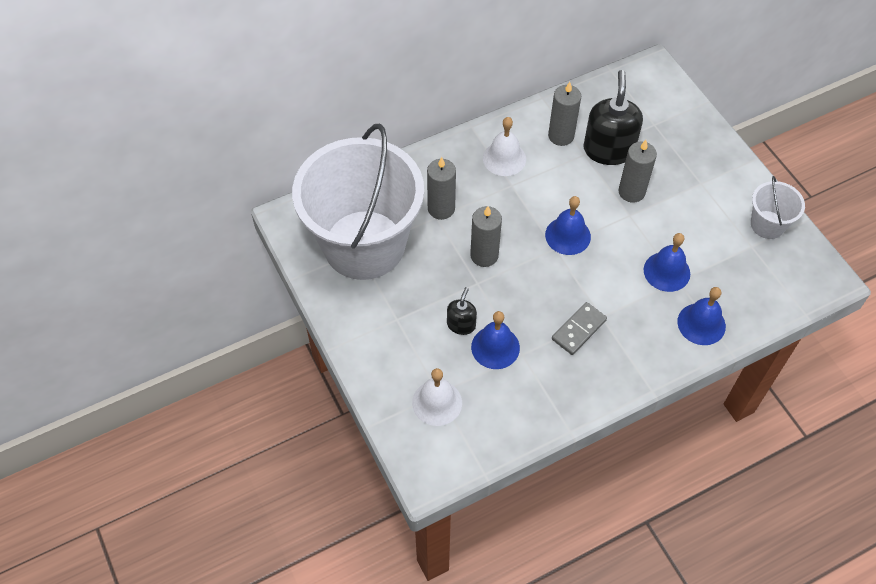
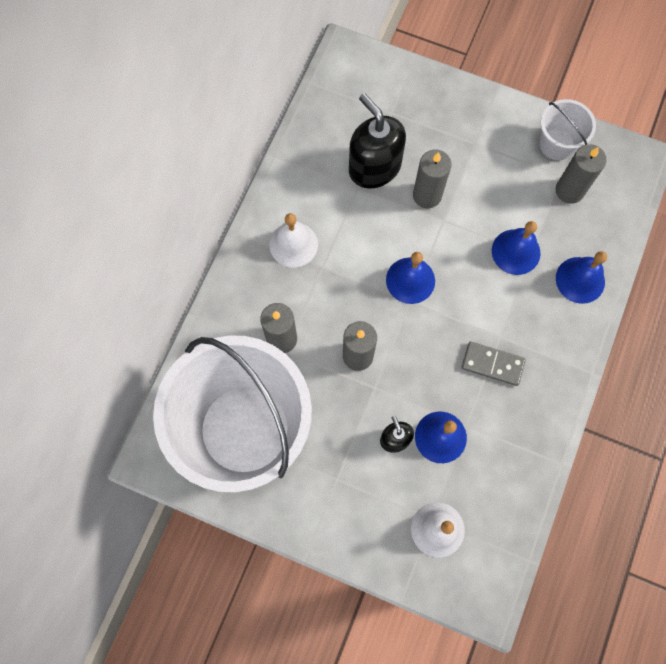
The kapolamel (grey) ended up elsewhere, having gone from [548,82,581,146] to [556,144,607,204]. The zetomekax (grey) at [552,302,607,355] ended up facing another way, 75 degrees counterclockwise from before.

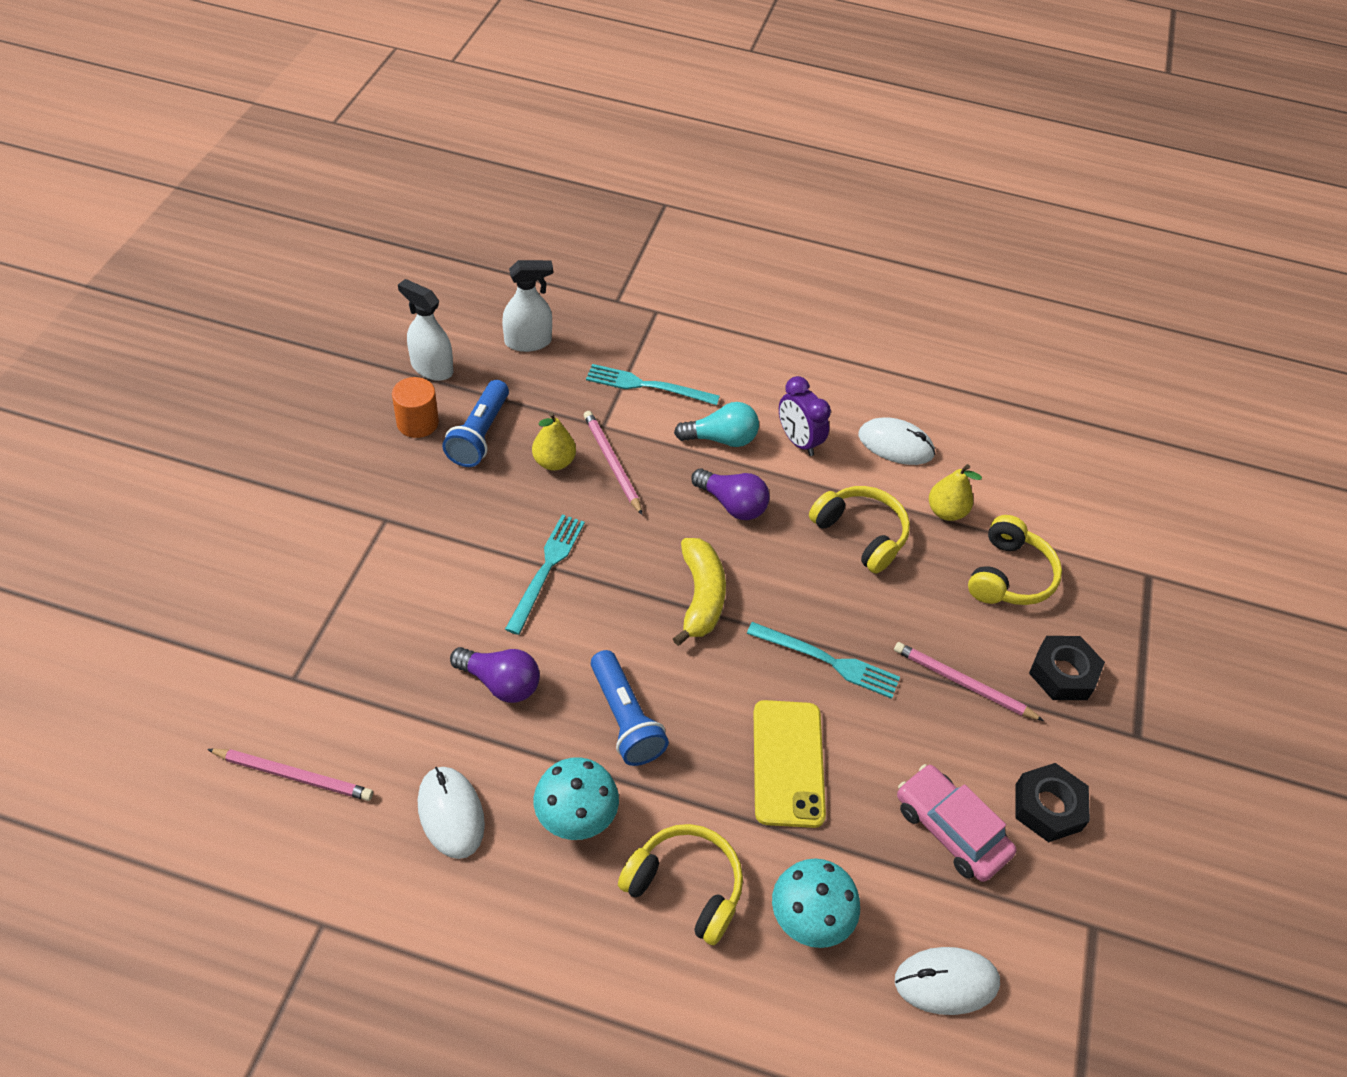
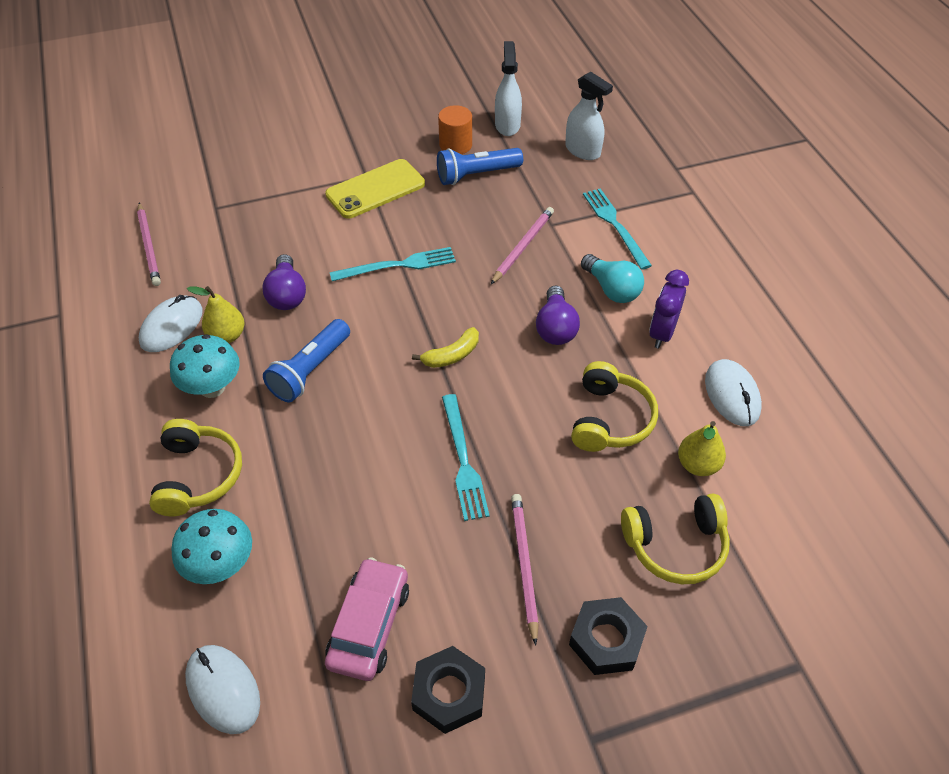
The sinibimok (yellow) ended up elsewhere, having gone from [532,412,576,471] to [187,286,245,343]. The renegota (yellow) ended up elsewhere, having gone from [754,700,826,828] to [325,159,425,219]. The size of the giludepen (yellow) at [673,538,726,646] changed by a factor of 0.65.

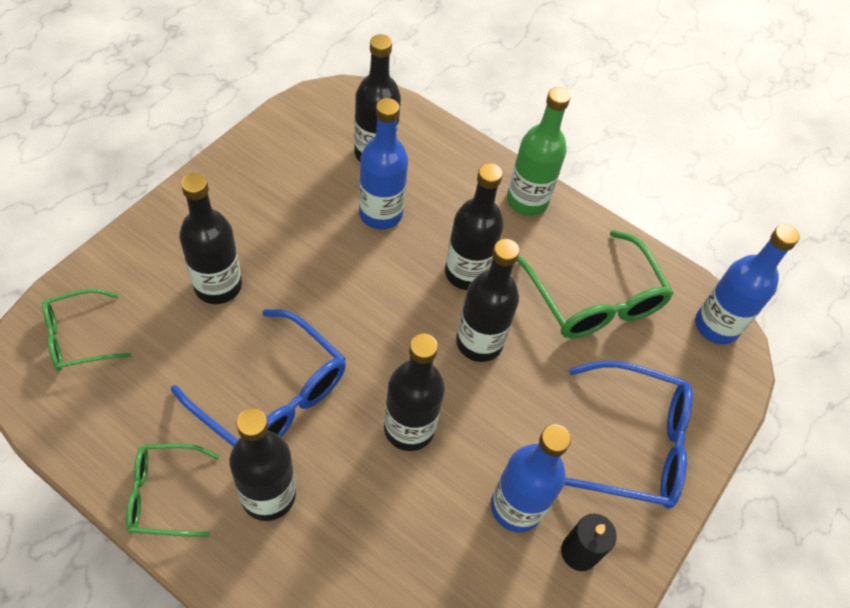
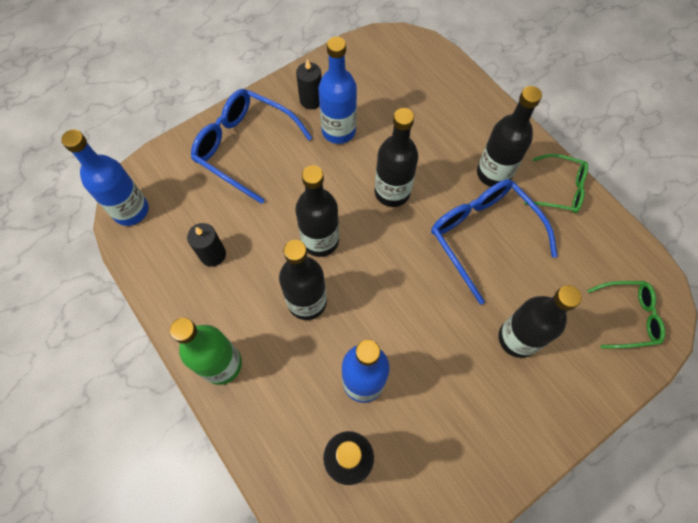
Where the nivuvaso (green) stood at [517,230,673,339], the kapolamel (black) came to stand at [187,223,226,267].

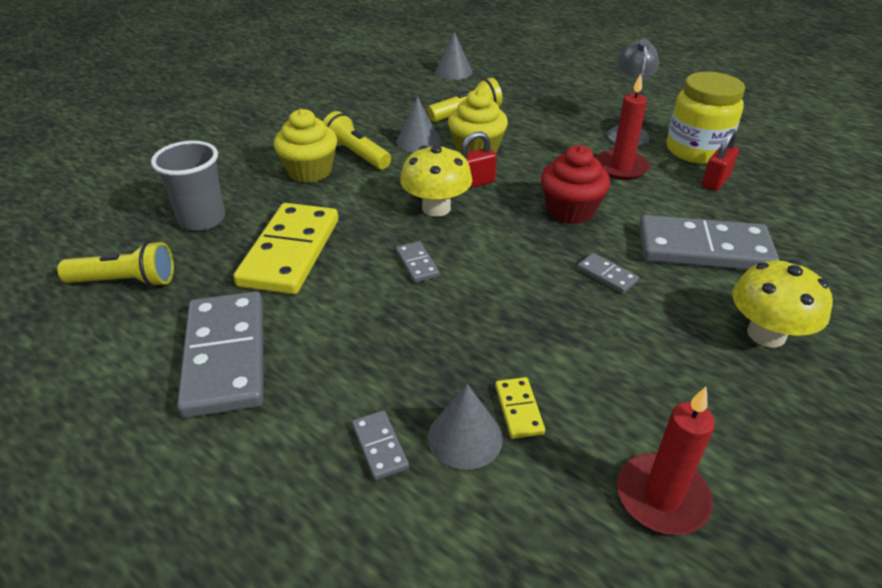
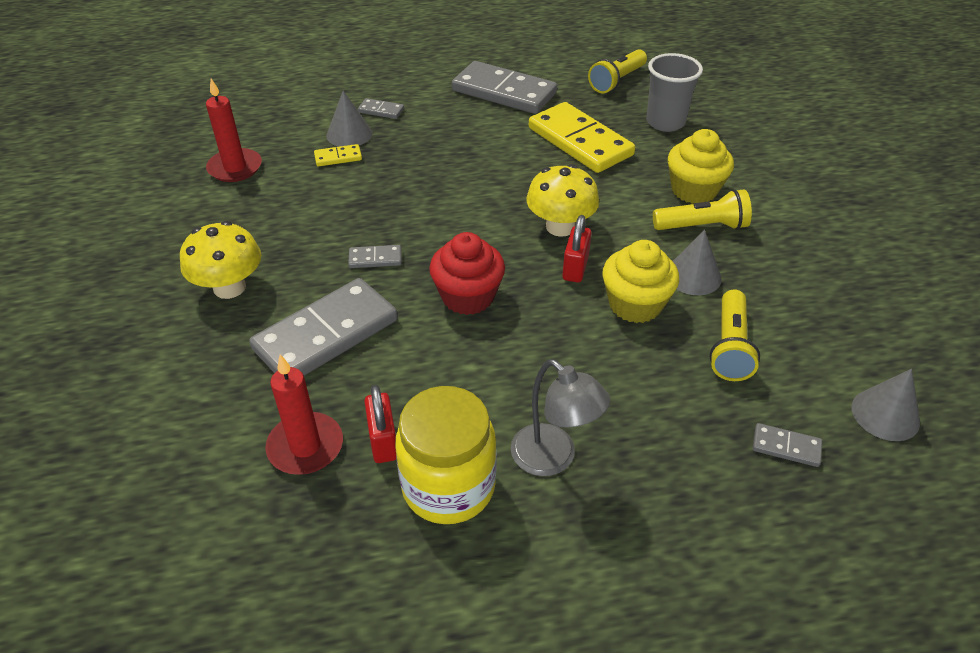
The zetomekax (grey) ended up elsewhere, having gone from [396,241,439,282] to [753,423,822,467]. The kapolamel (red) ended up elsewhere, having gone from [596,74,650,180] to [265,354,343,475]. The zetomekax (yellow) at [495,377,545,439] ended up facing another way, 45 degrees counterclockwise from before.

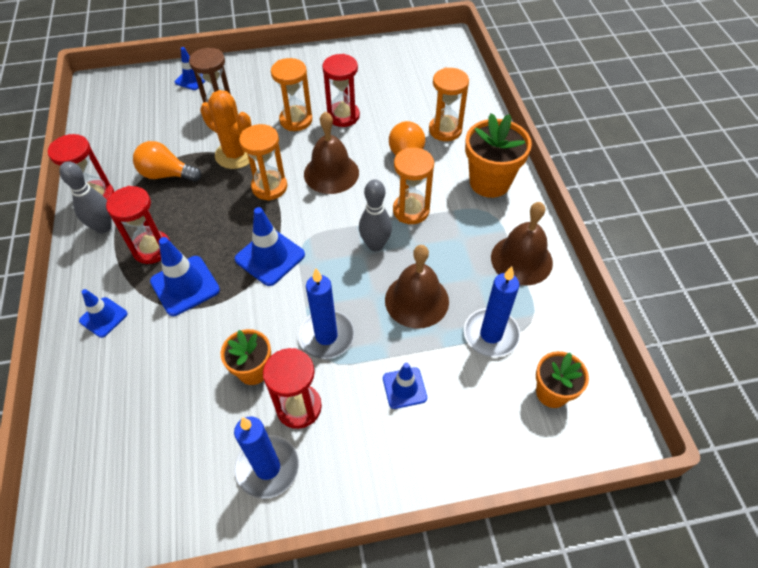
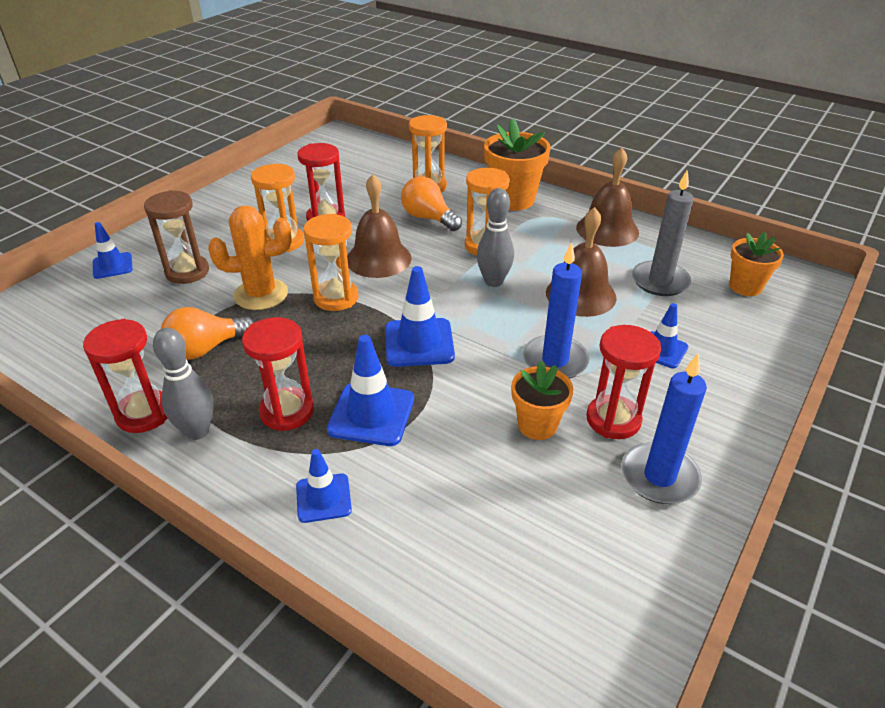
What was the kapolamel (blue) at [464,266,521,357] turned into the kapolamel (grey) at [632,170,694,296].

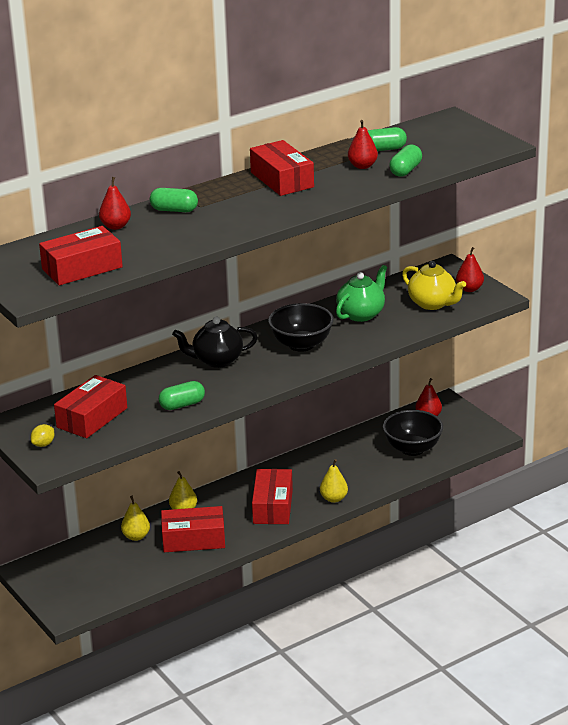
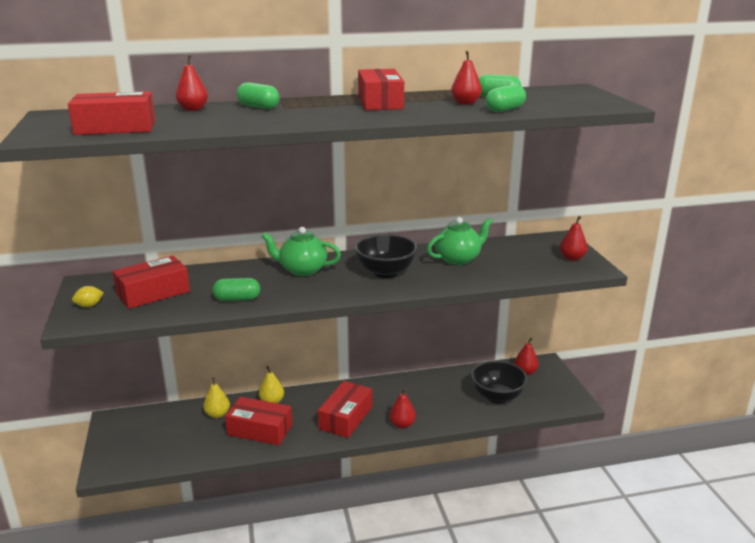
The second view lost the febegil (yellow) at [402,261,466,310]. What was the febegil (black) at [172,317,258,368] turned into the febegil (green) at [261,227,341,276]. What was the sinibimok (yellow) at [320,459,348,503] turned into the sinibimok (red) at [389,388,416,429].

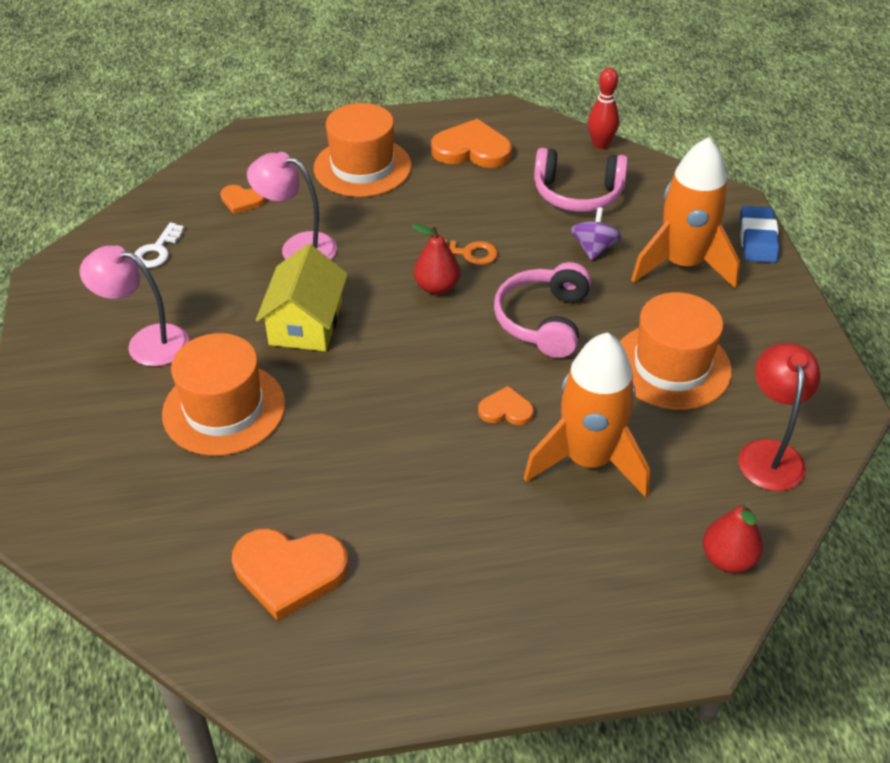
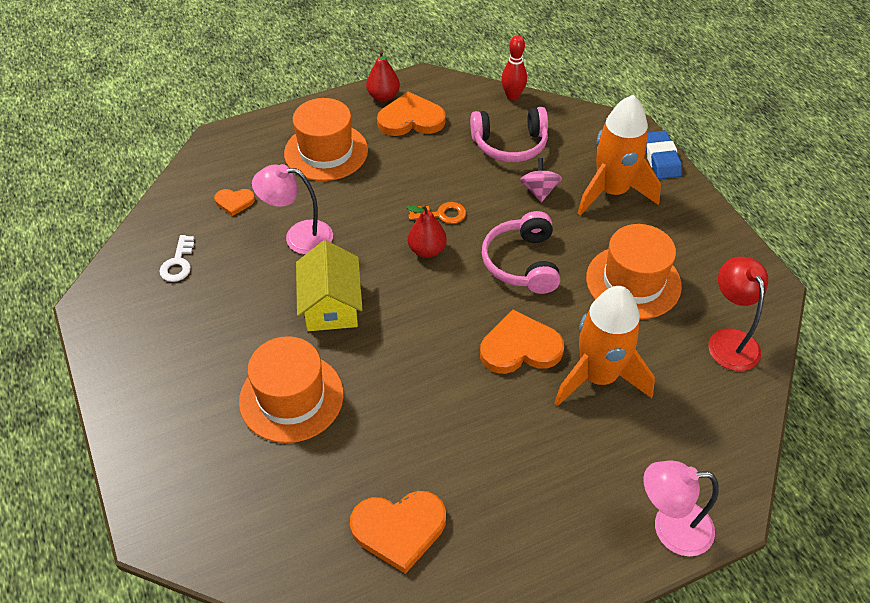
The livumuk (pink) ended up elsewhere, having gone from [79,245,189,366] to [643,460,719,556]. The sinibimok (red) ended up elsewhere, having gone from [703,502,763,573] to [366,50,400,101]. What was the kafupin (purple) at [571,207,621,261] turned into the kafupin (pink) at [520,158,562,202]. The size of the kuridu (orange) at [478,386,534,425] changed by a factor of 1.86.

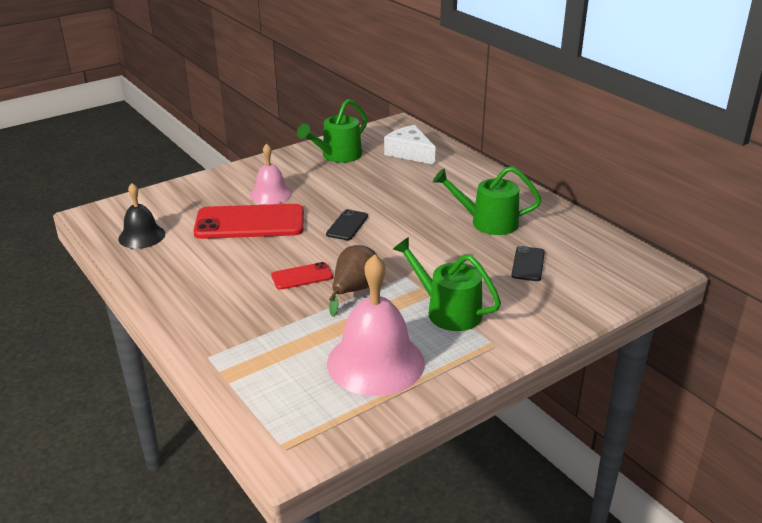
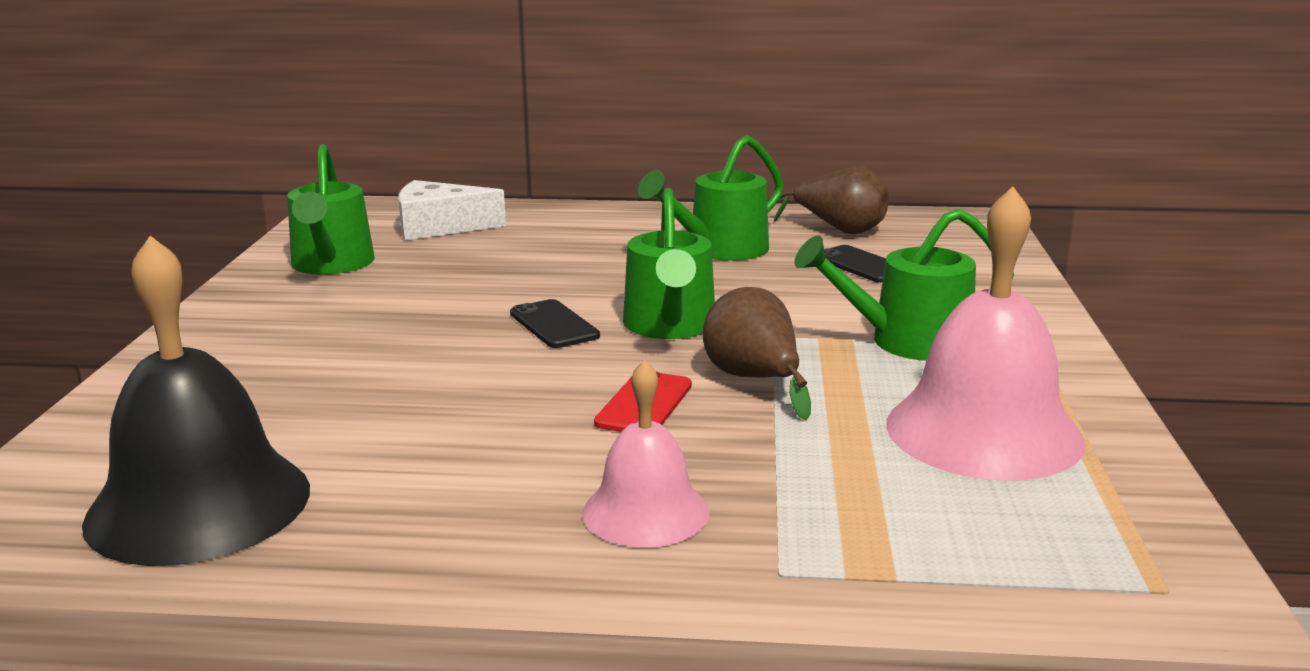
The second view lost the renegota (red) at [193,204,304,239]. The second view gained the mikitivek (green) at [623,188,715,339]. The second view gained the sinibimok (brown) at [774,166,889,235]. The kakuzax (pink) ended up elsewhere, having gone from [250,143,292,204] to [582,360,709,547]. The size of the kakuzax (black) at [118,183,165,249] changed by a factor of 1.71.

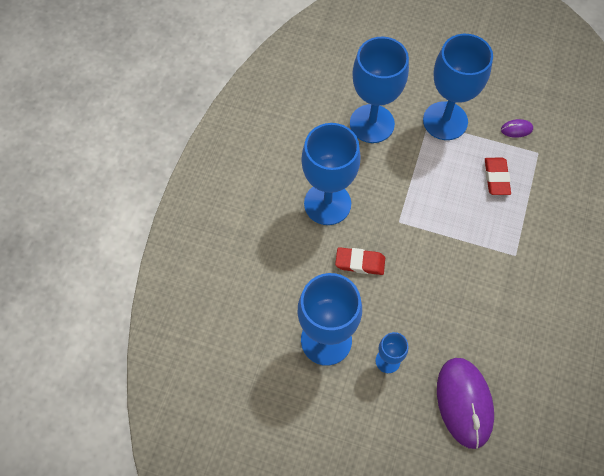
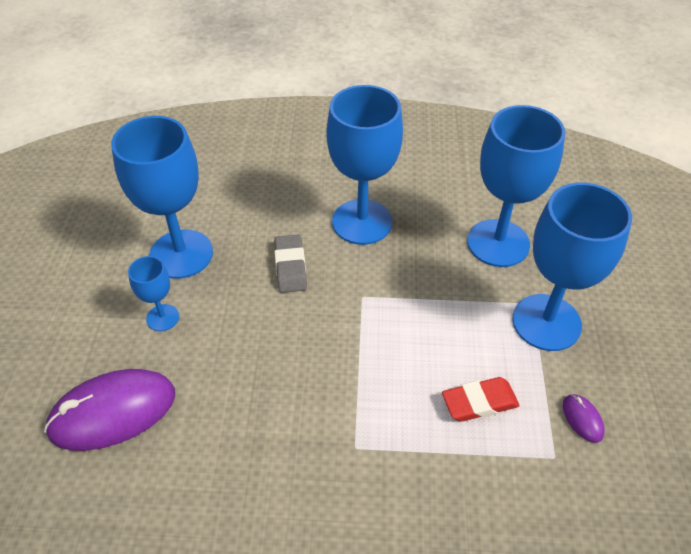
What was the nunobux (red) at [335,247,385,275] turned into the nunobux (grey) at [274,234,307,293].

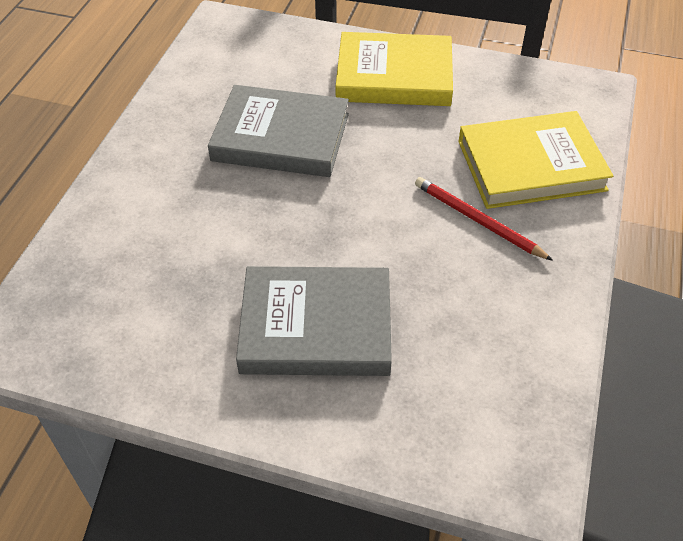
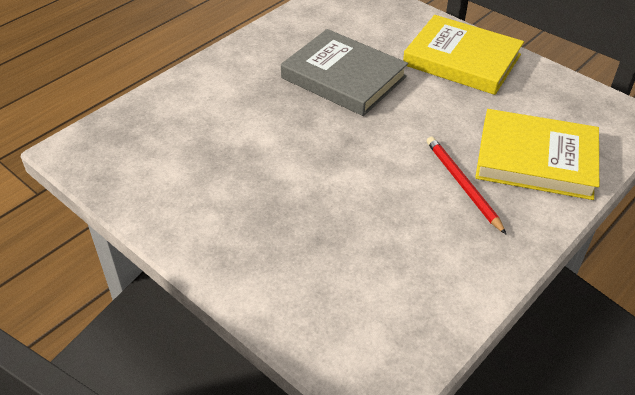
The second view lost the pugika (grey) at [236,266,392,376].

